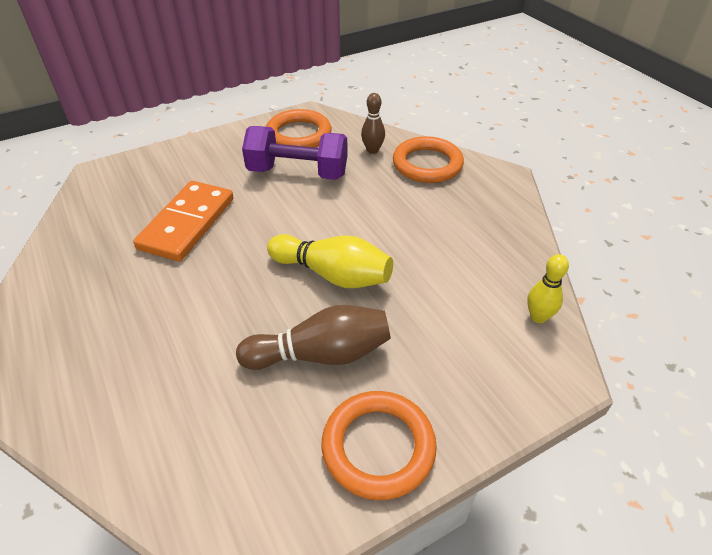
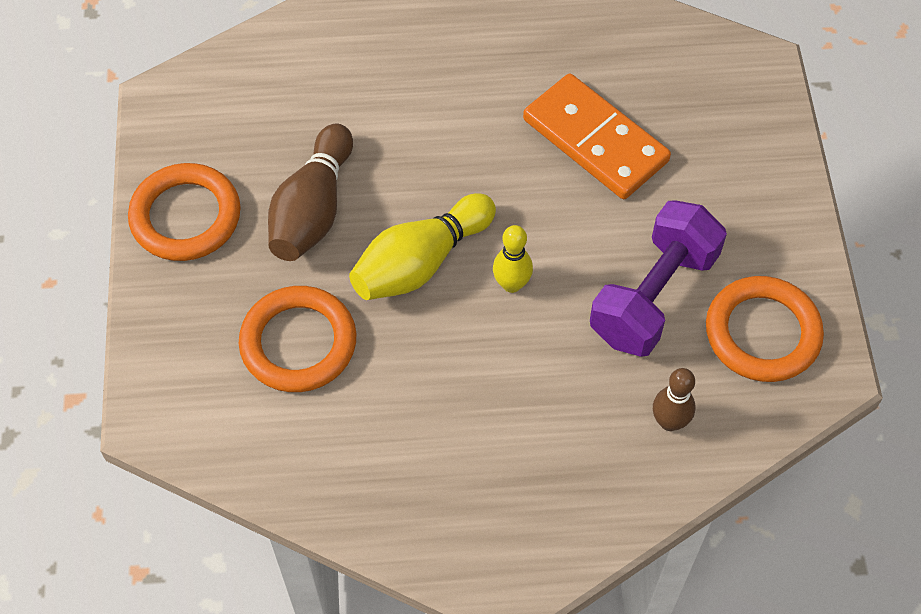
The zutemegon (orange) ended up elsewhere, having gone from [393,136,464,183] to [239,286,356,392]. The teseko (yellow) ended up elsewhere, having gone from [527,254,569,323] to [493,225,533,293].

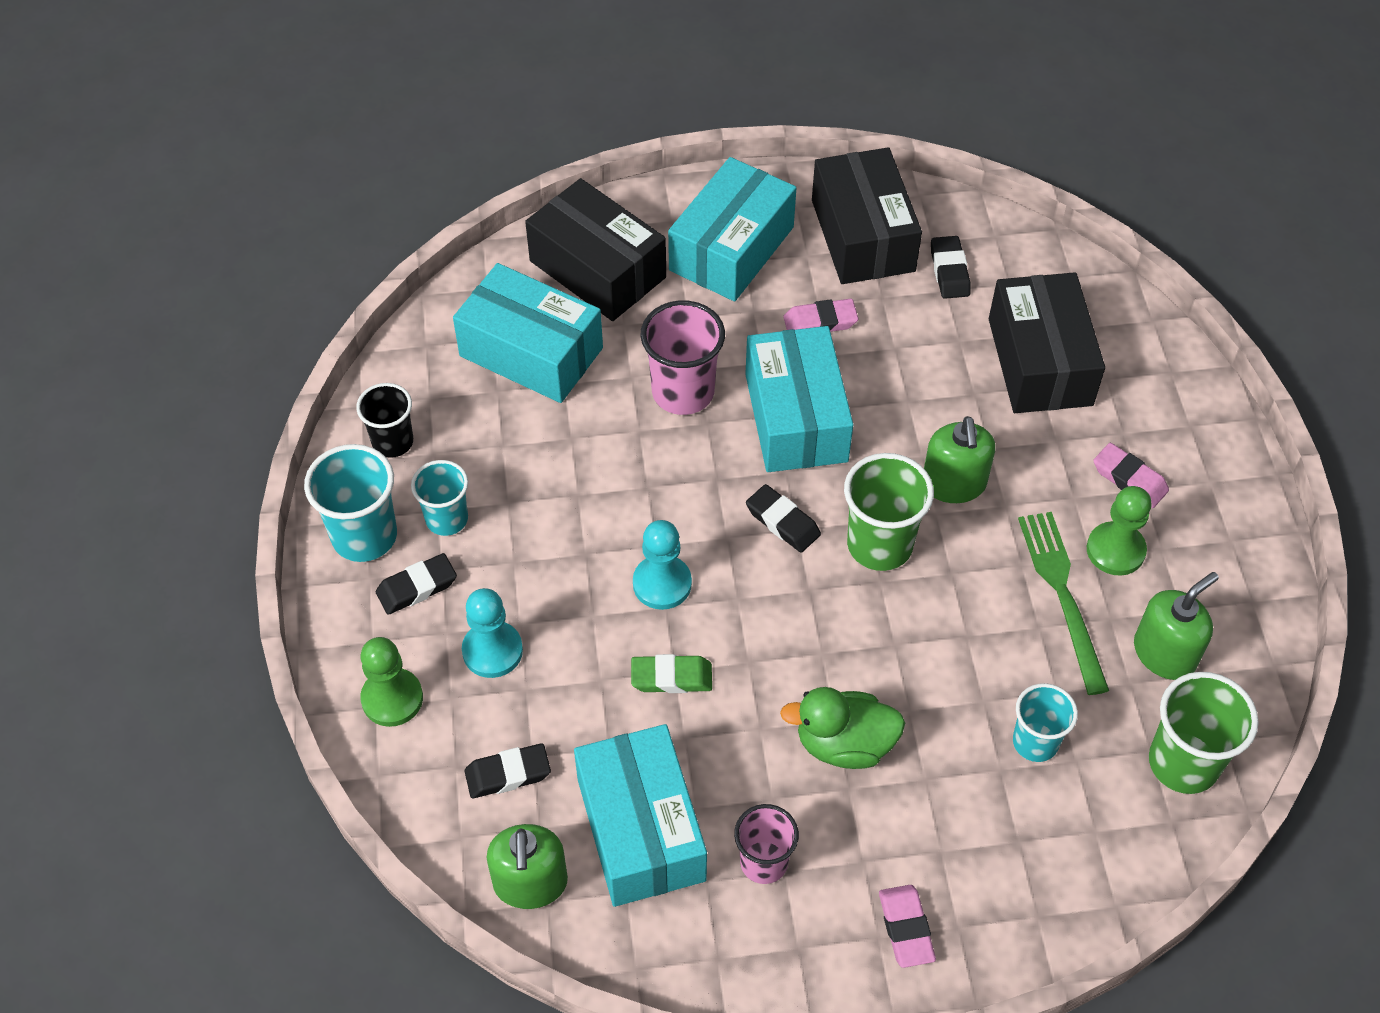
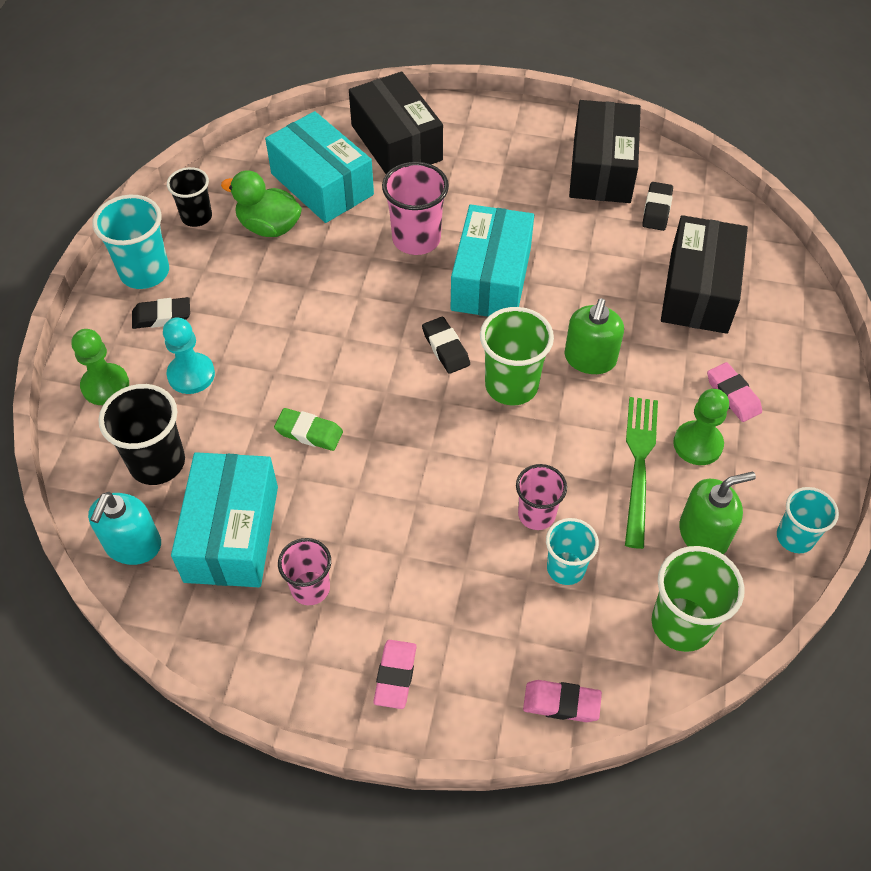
The second view lost the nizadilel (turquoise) at [633,520,692,610]. The second view lost the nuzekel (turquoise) at [668,157,796,301]. The second view gained the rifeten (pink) at [516,464,567,530]. The rifeten (turquoise) ended up elsewhere, having gone from [411,460,468,536] to [777,487,839,553]. The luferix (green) ended up elsewhere, having gone from [780,687,905,769] to [221,170,302,237]. The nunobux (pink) ended up elsewhere, having gone from [783,299,858,332] to [523,680,602,722]. Where the nunobux (black) stood at [464,743,551,798], the rifeten (black) came to stand at [98,384,185,485]. What was the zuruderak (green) at [486,824,568,909] turned into the zuruderak (turquoise) at [88,492,161,565].

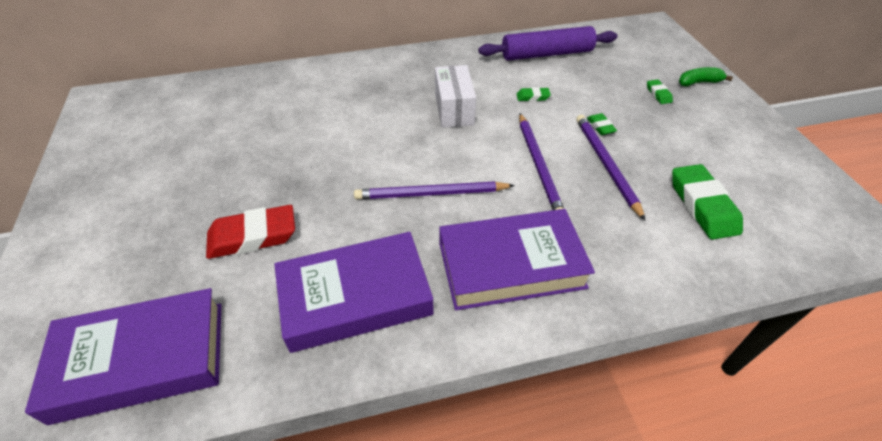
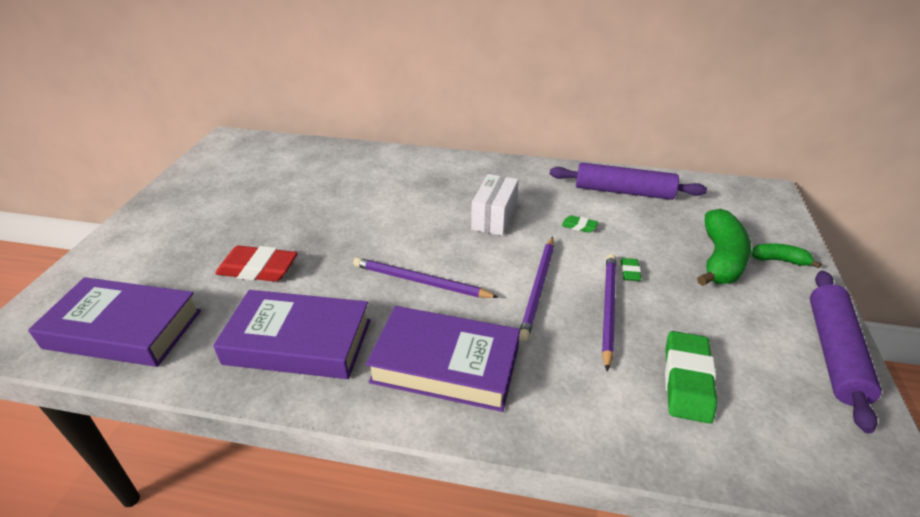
The second view gained the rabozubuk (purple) at [810,271,882,433]. Where the nunobux (green) stood at [647,80,673,104], the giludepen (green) came to stand at [697,209,751,286].

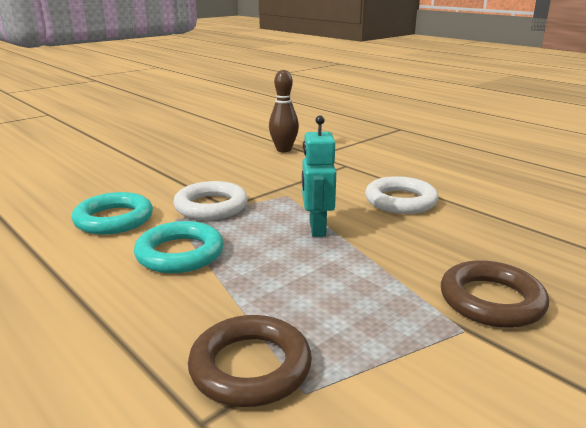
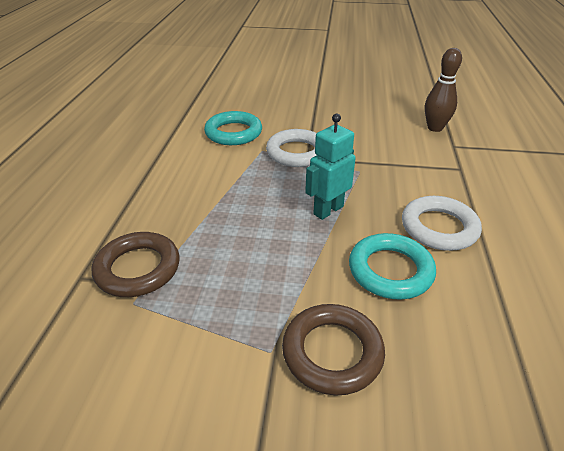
The zutemegon (turquoise) ended up elsewhere, having gone from [134,221,224,273] to [349,233,436,300].

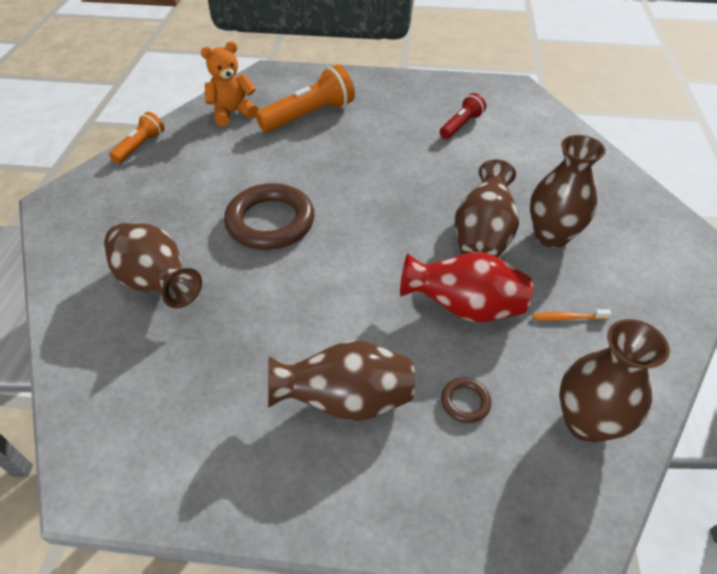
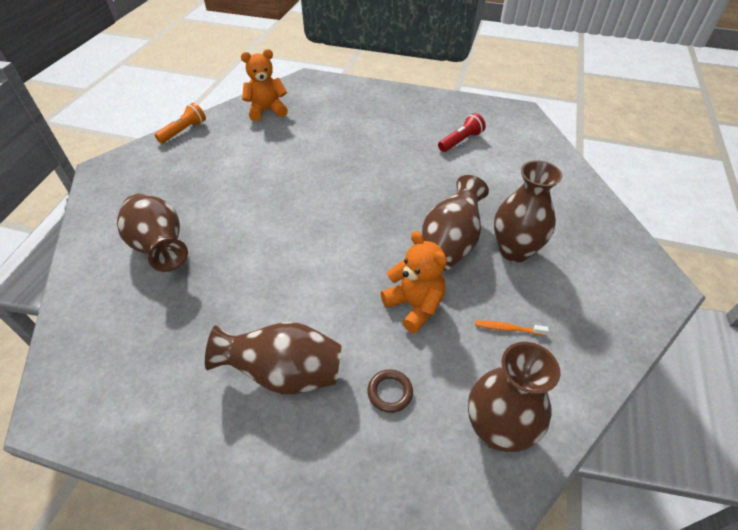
The second view lost the zutemegon (brown) at [224,183,315,250]. The second view lost the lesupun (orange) at [255,64,355,132]. Where the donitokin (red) stood at [400,252,533,322], the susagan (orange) came to stand at [381,231,447,333].

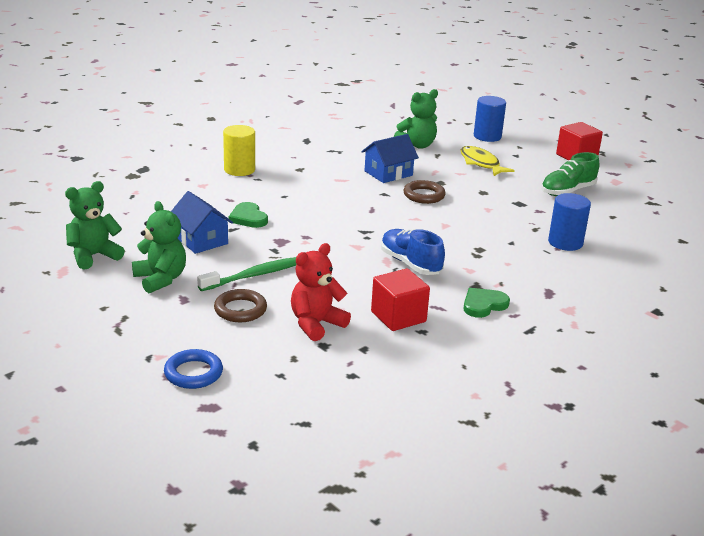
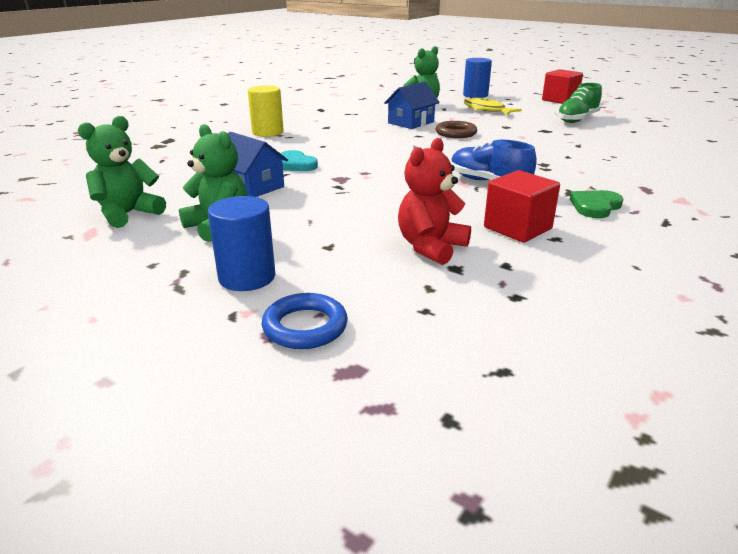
The second view lost the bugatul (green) at [197,257,296,291]. The second view lost the zutemegon (brown) at [214,289,267,322]. The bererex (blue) ended up elsewhere, having gone from [548,193,591,251] to [208,196,275,291]. What was the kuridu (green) at [228,202,268,228] turned into the kuridu (turquoise) at [280,150,318,171].

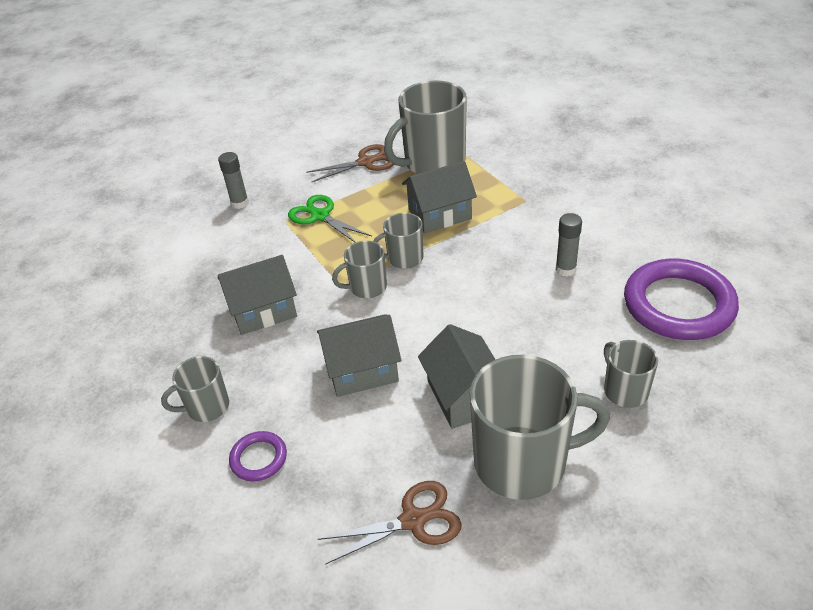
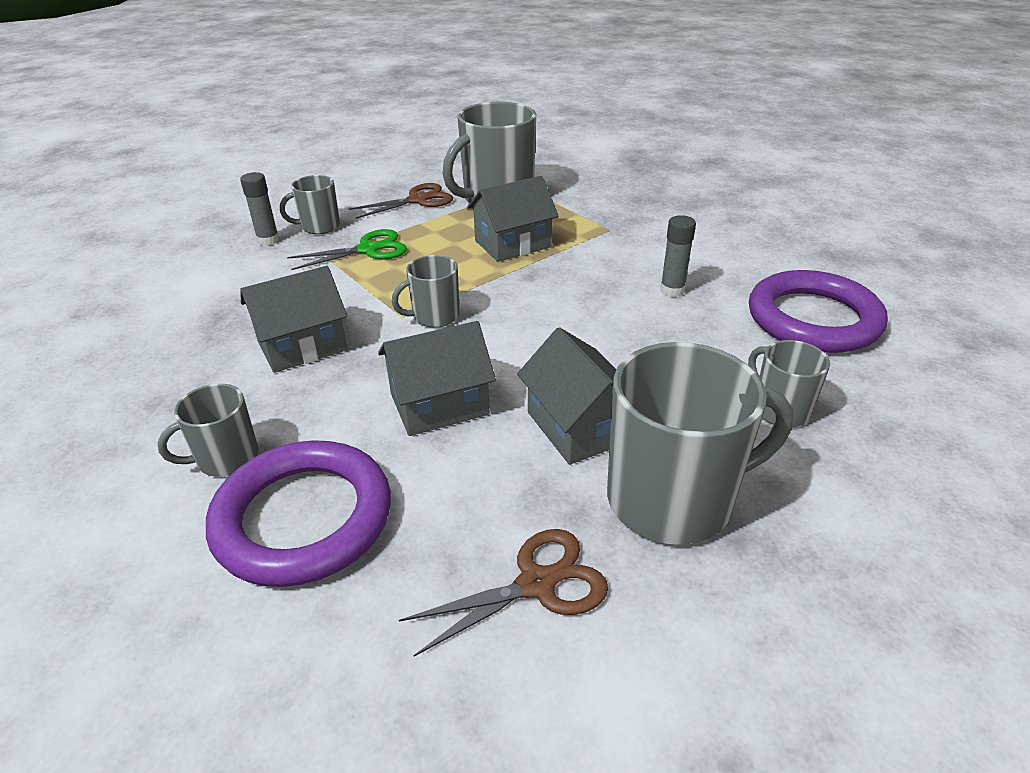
The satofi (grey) ended up elsewhere, having gone from [373,213,423,269] to [280,175,340,234]. The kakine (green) at [288,195,372,243] ended up facing another way, 120 degrees clockwise from before. The size of the zutemegon (purple) at [229,431,287,481] changed by a factor of 2.16.

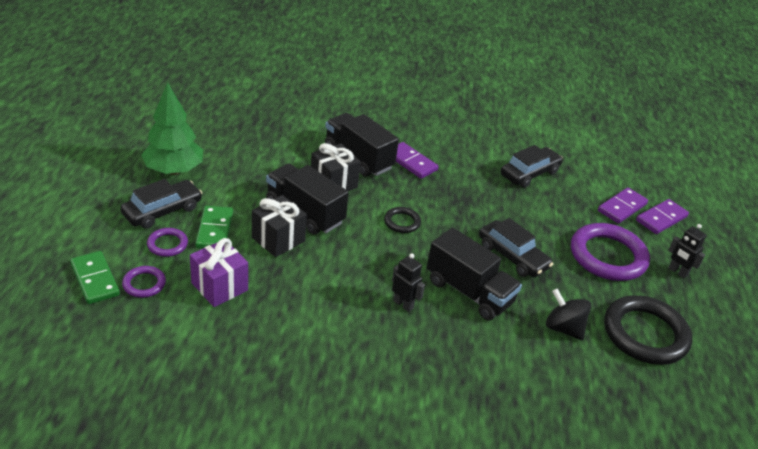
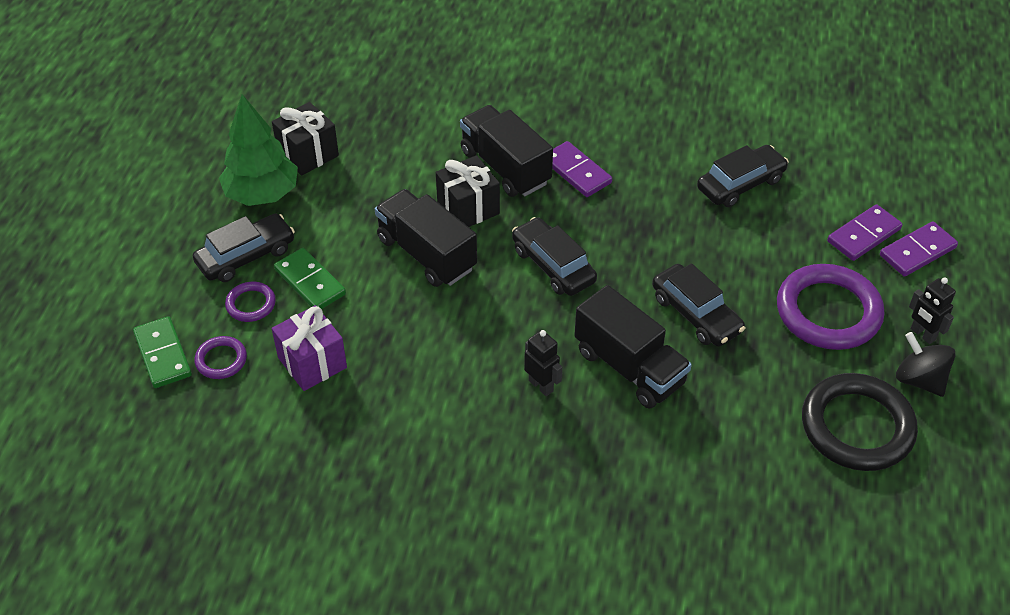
The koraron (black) ended up elsewhere, having gone from [252,195,307,257] to [272,102,339,176]. The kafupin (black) ended up elsewhere, having gone from [546,288,591,341] to [896,332,956,397]. Where the zutemegon (black) stood at [384,207,421,233], the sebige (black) came to stand at [512,217,597,296]. The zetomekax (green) at [195,206,233,249] ended up facing another way, 45 degrees counterclockwise from before.

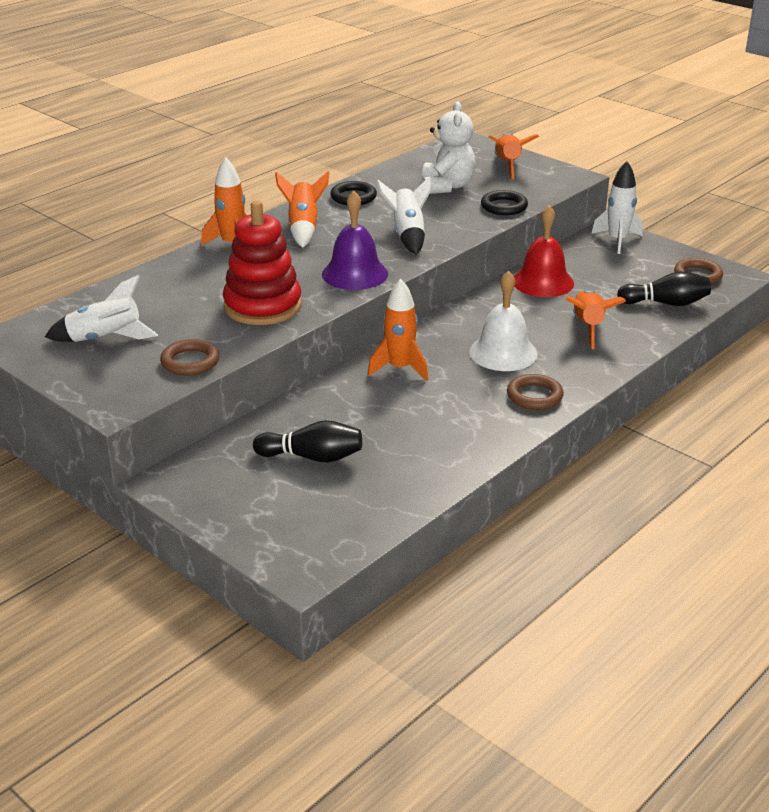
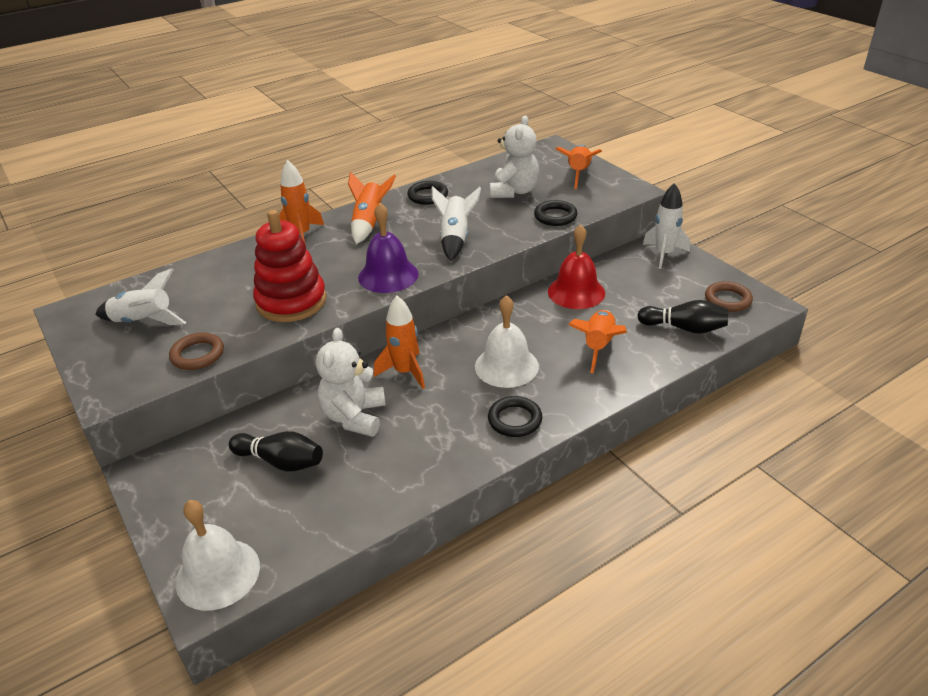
The second view gained the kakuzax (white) at [175,500,260,611]. The second view gained the susagan (white) at [316,328,386,437]. What was the zutemegon (brown) at [507,374,564,410] turned into the zutemegon (black) at [488,396,542,437].

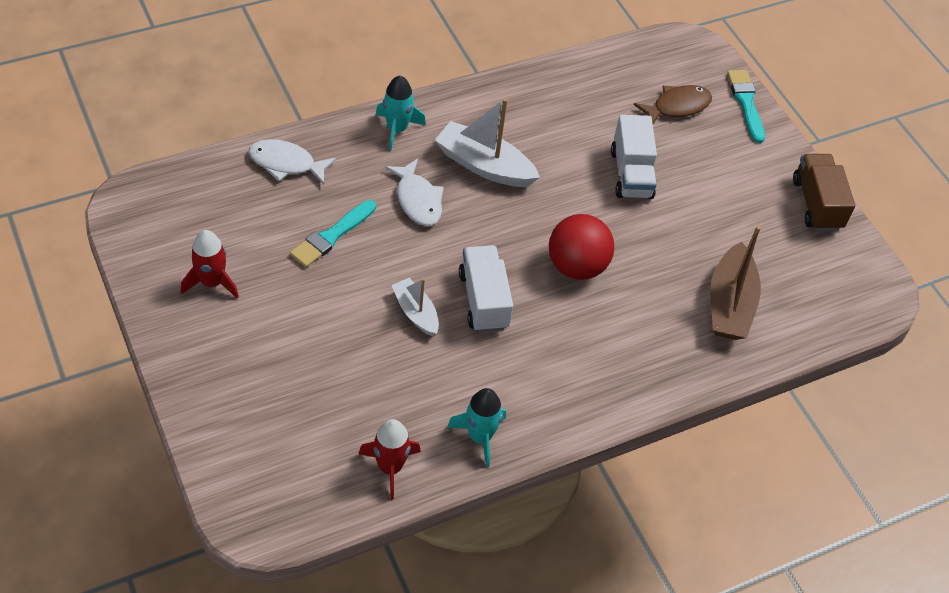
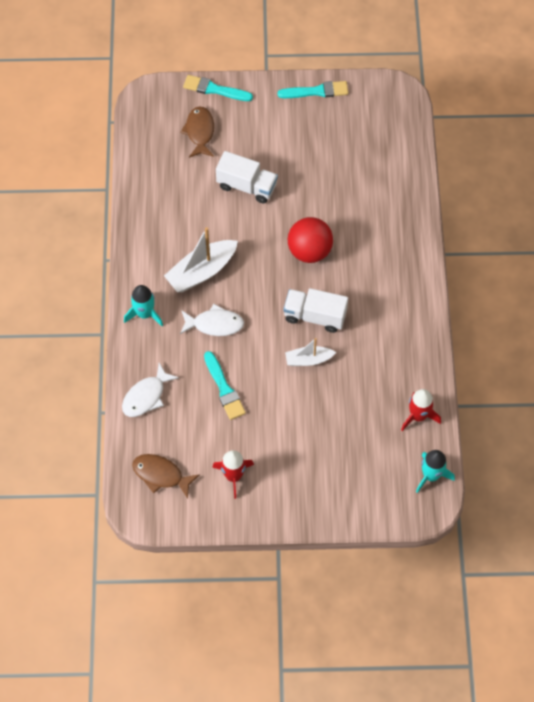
The second view lost the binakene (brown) at [710,225,761,340]. The second view gained the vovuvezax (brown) at [132,454,200,499]. The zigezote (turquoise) ended up elsewhere, having gone from [447,388,506,467] to [416,450,455,493]. Where the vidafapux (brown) stood at [793,154,855,231], the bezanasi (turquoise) came to stand at [277,81,348,98].

